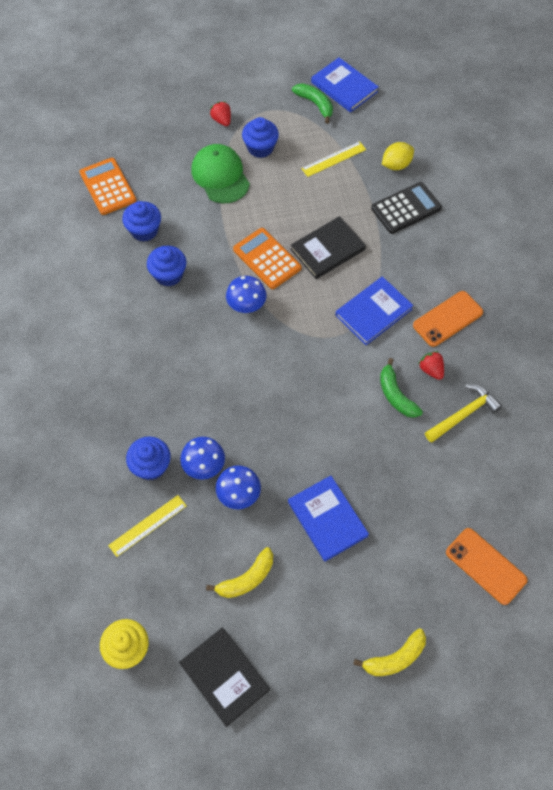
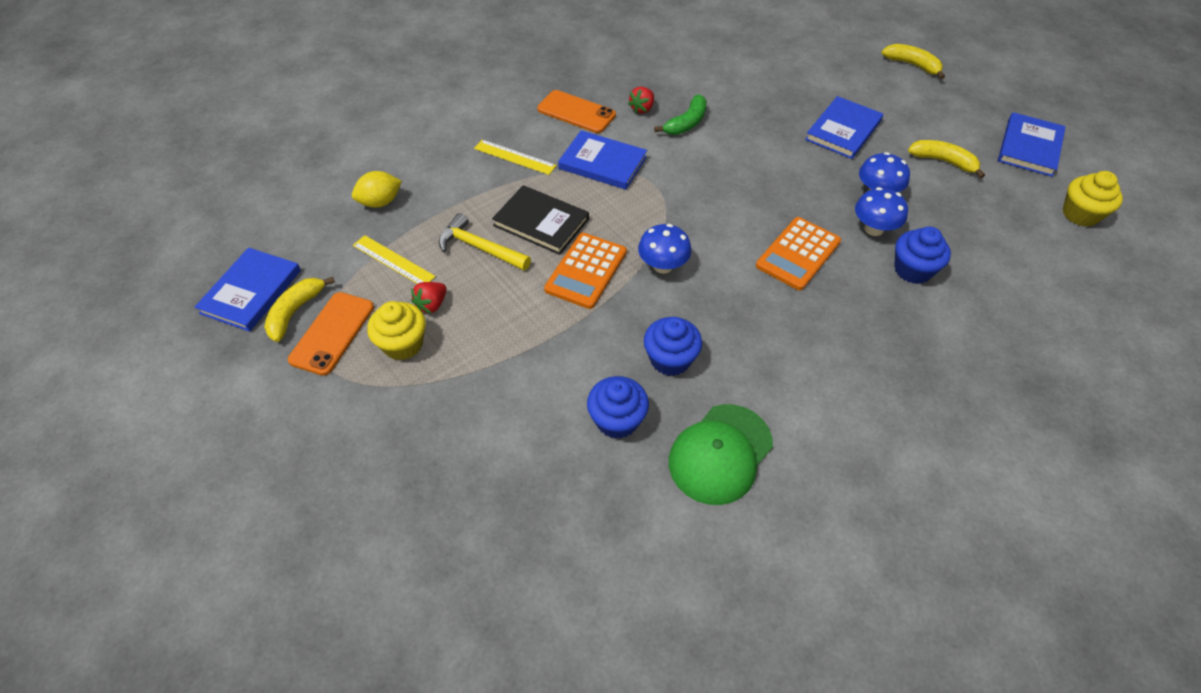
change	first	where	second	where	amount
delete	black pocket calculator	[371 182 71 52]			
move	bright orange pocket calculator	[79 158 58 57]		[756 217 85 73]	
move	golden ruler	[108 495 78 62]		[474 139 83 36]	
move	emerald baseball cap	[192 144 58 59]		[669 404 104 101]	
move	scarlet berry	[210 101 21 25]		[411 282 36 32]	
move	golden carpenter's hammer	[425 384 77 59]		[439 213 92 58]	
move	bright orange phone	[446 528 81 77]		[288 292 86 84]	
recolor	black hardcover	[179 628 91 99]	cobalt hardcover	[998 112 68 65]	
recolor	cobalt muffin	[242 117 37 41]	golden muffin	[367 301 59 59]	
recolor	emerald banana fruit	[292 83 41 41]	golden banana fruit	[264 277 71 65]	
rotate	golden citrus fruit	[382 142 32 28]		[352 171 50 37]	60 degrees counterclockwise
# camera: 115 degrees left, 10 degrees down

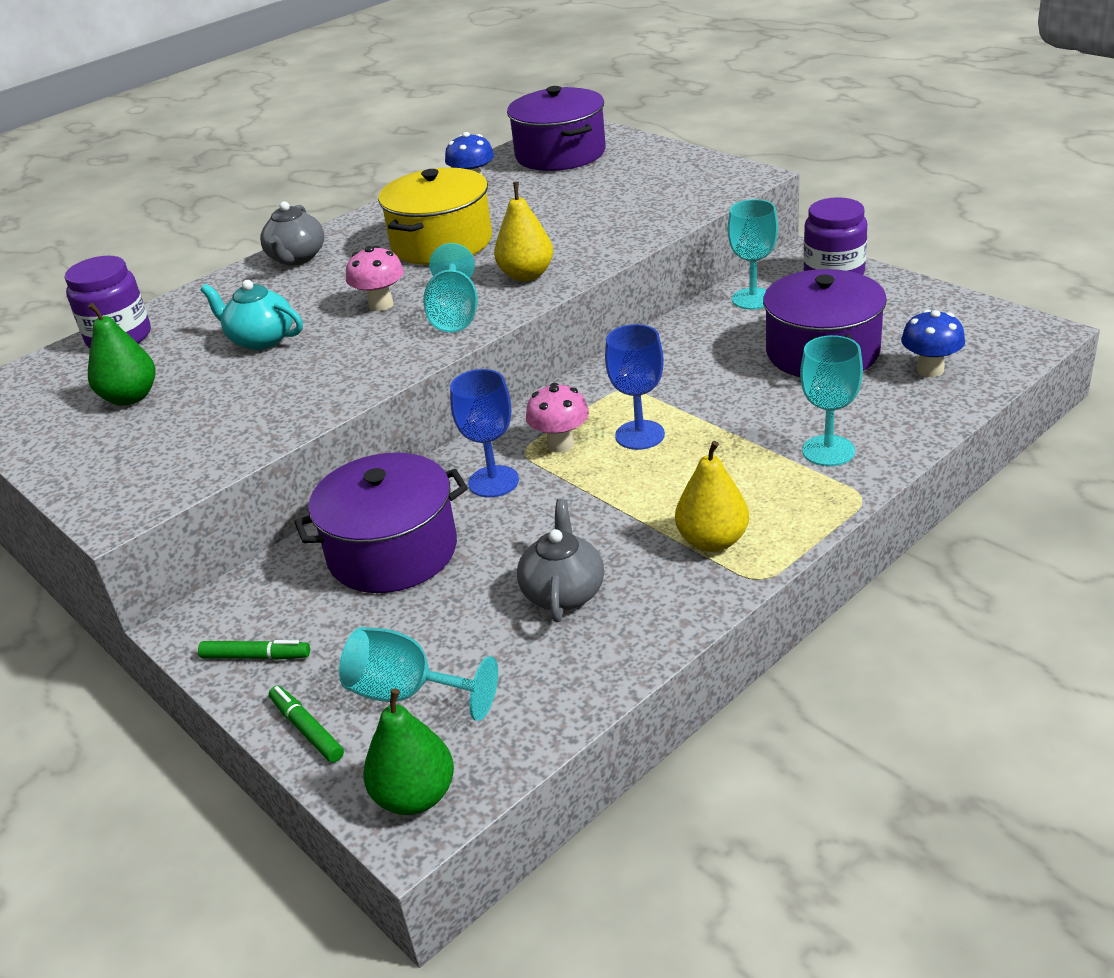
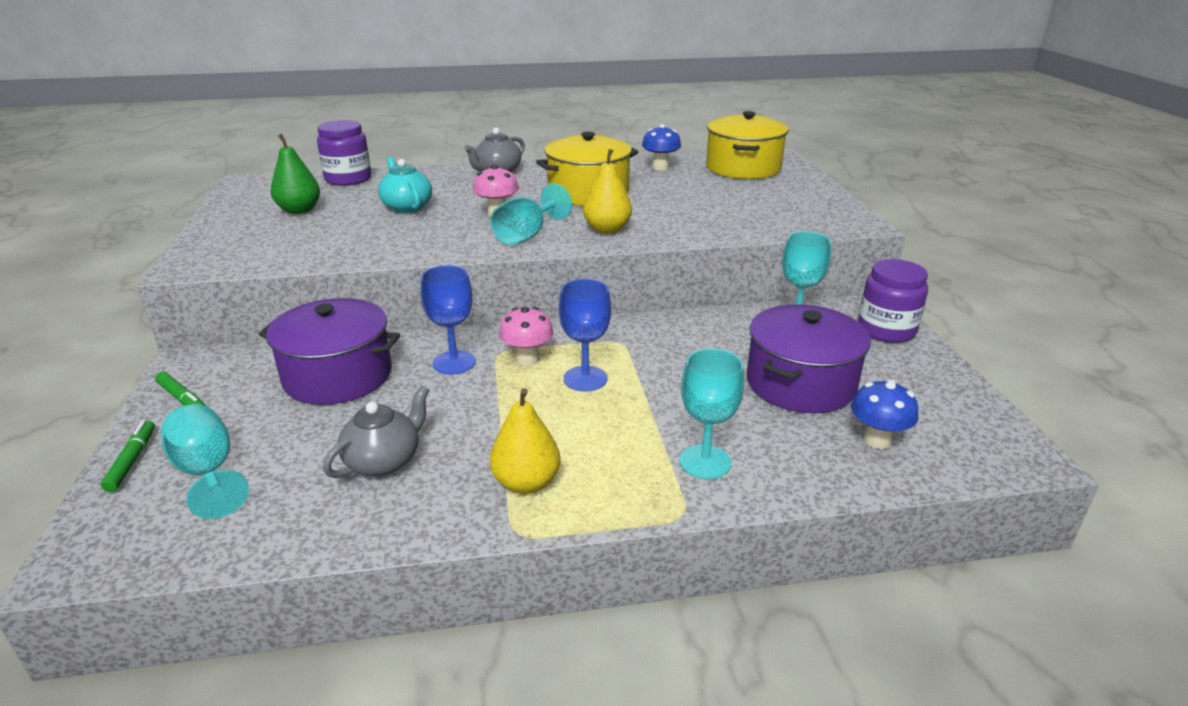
change	first	where	second	where	amount
delete	emerald pear	[363 688 91 127]			
recolor	royal purple pot	[507 86 99 85]	golden pot	[706 111 83 68]	
# camera: 30 degrees right, 5 degrees down

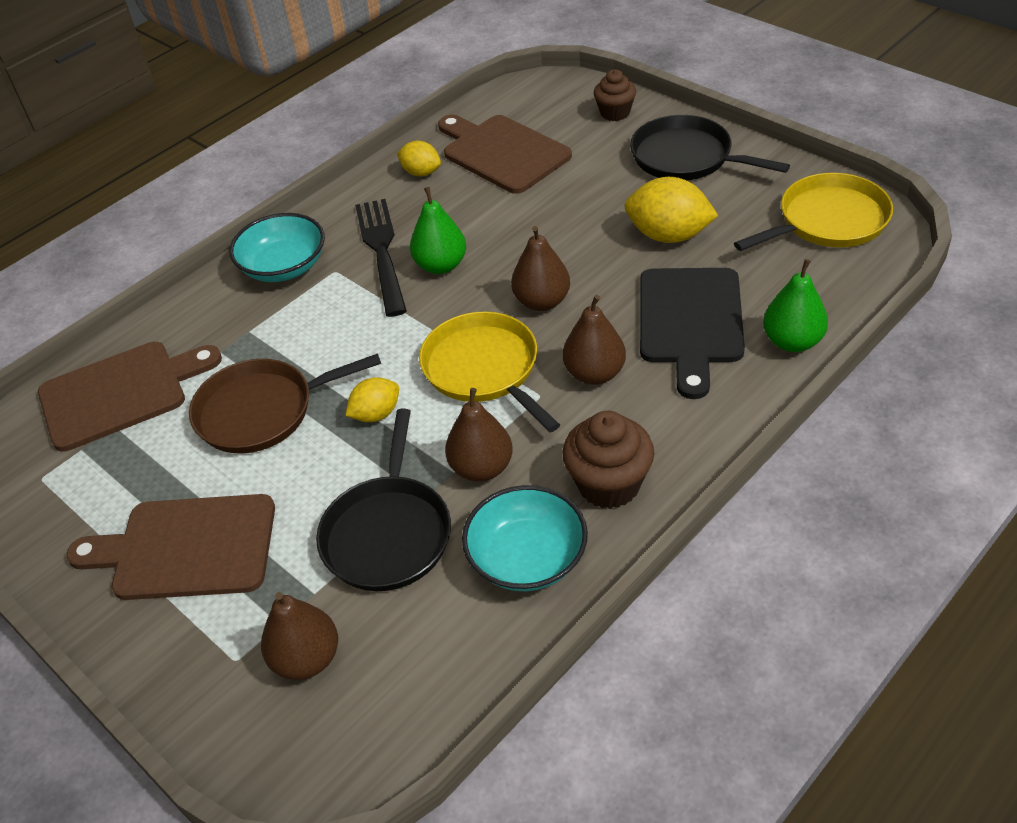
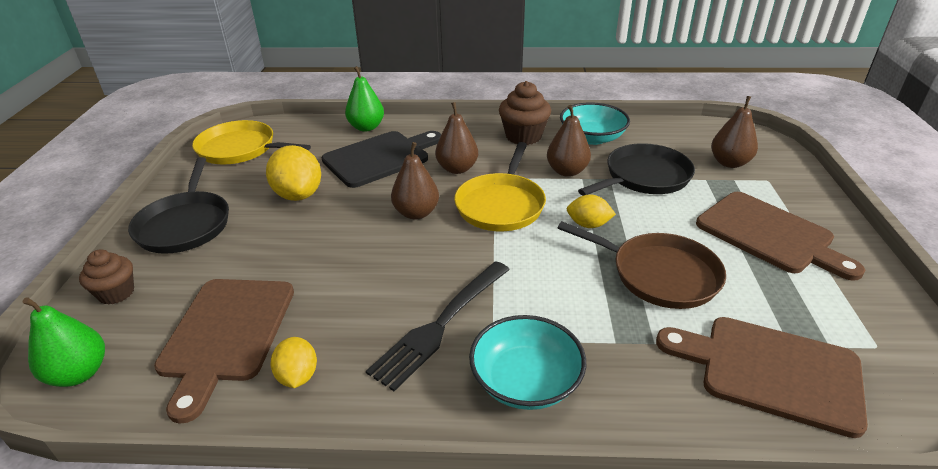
change	first	where	second	where	amount
move	emerald pear	[410 187 56 87]		[22 297 83 90]	
# camera: 135 degrees left, 10 degrees down

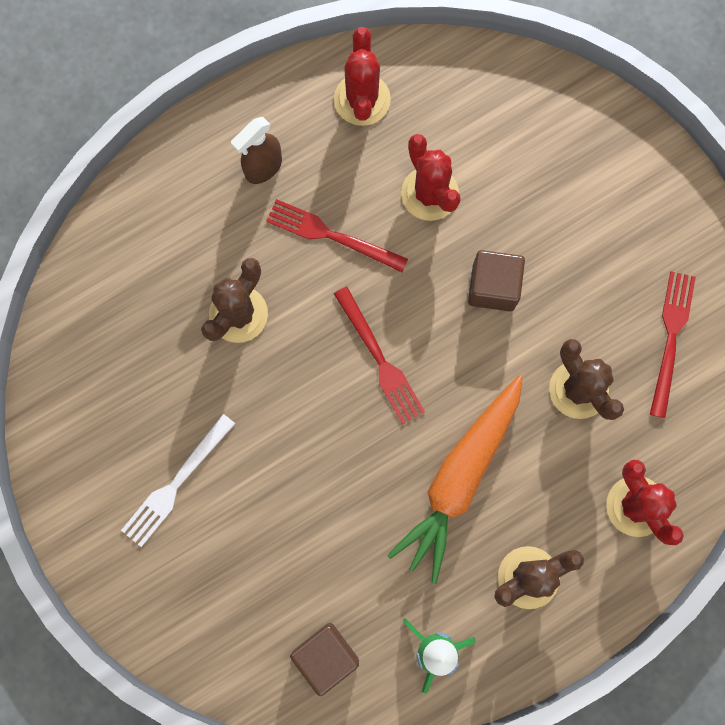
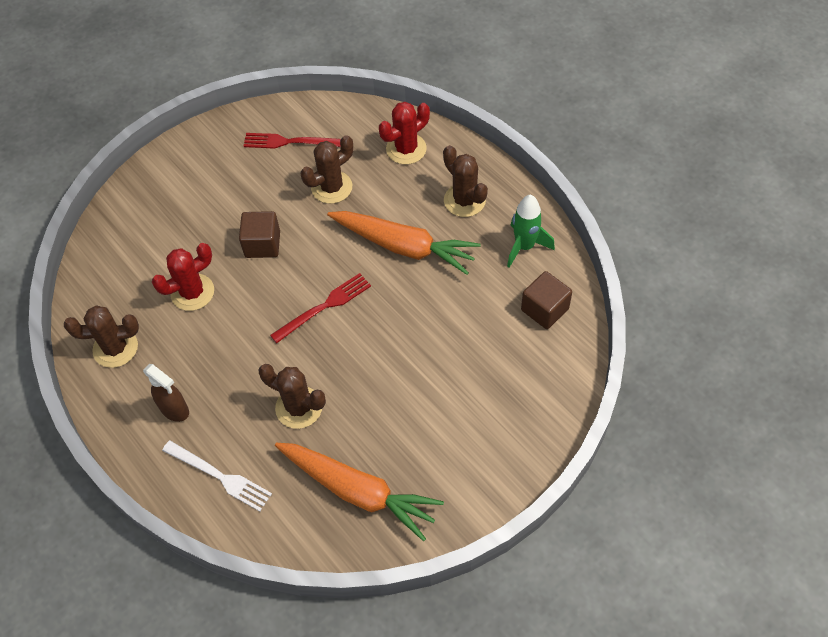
change	first	where	second	where	amount
delete	scarlet table fork	[266 199 142 73]			
insert			bright orange toy carrot	[275 443 169 98]	
move	snow-white table fork	[121 414 114 133]		[162 440 110 71]	
recolor	scarlet prickly plant	[334 27 57 99]	brown prickly plant	[64 306 75 62]	
# camera: 95 degrees left, 20 degrees down

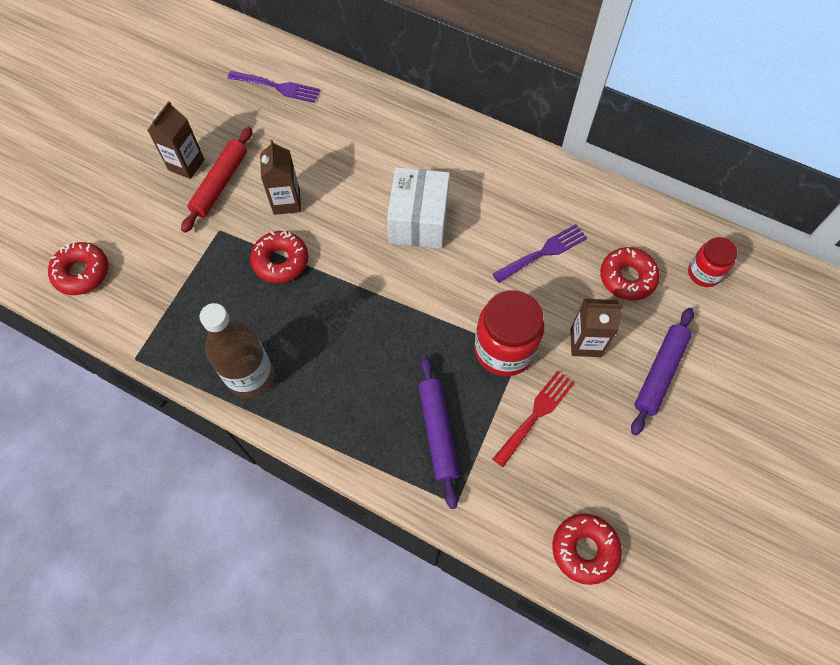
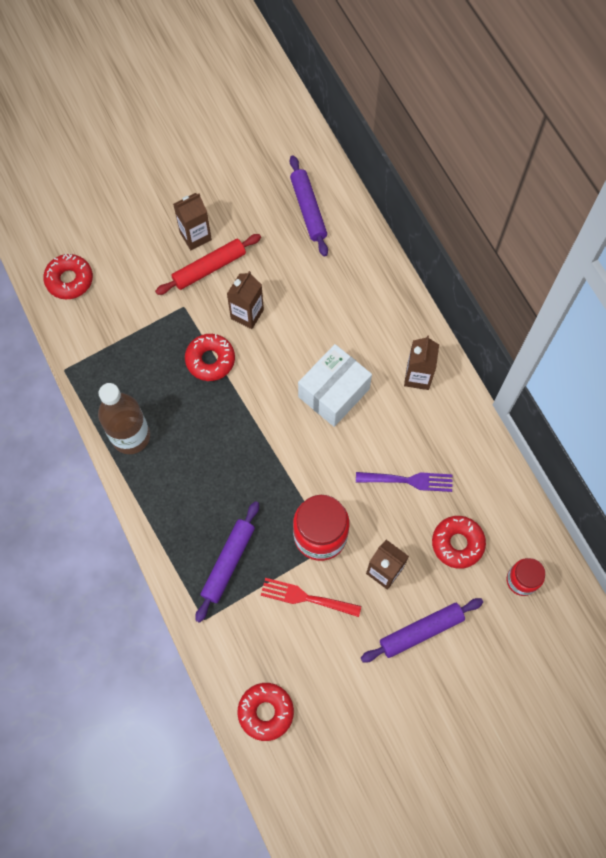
change	first	where	second	where	amount
insert			brown carton	[404 335 35 55]	
replace	royal purple table fork	[228 71 92 32]	royal purple dough roller	[290 155 38 102]	
rotate	scarlet table fork	[493 371 81 96]		[261 578 100 39]	150 degrees counterclockwise
# camera: 35 degrees right, 5 degrees up

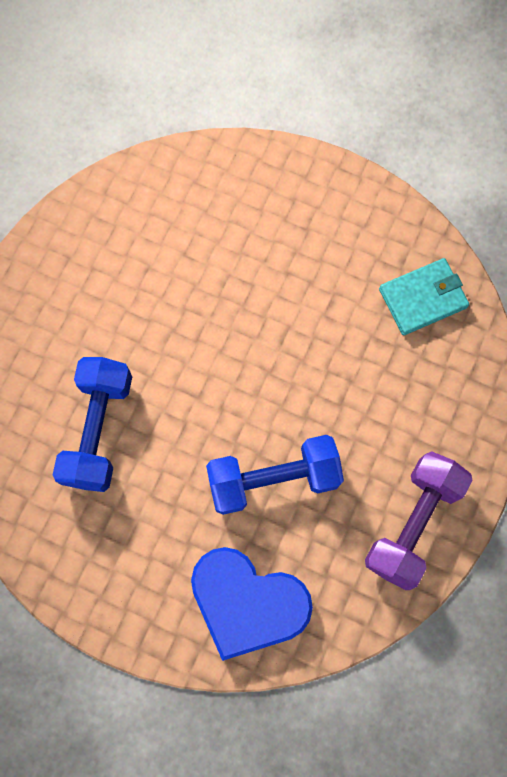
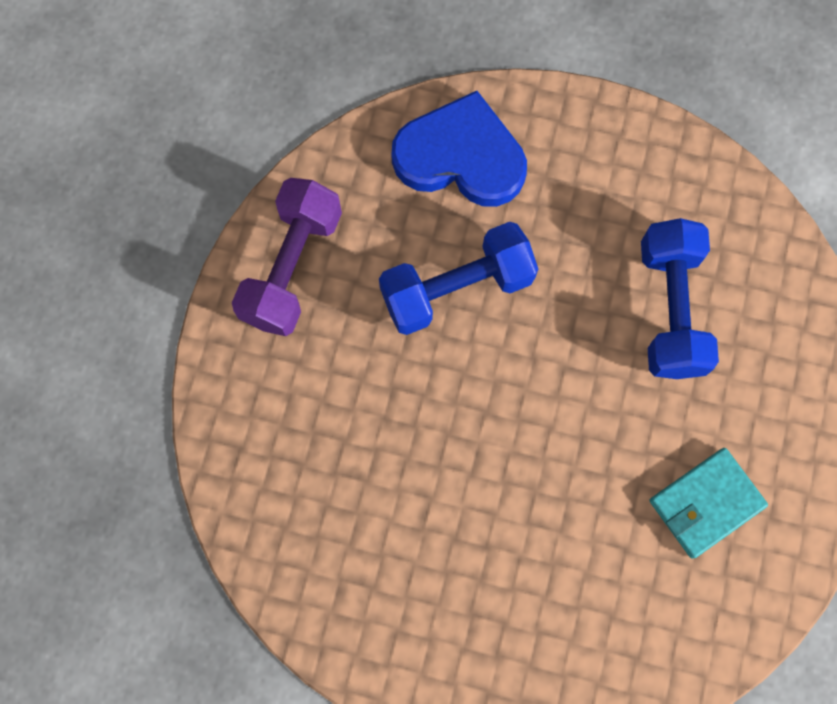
change	first	where	second	where	amount
move	teal billfold	[379 258 90 78]		[650 448 118 111]	
# camera: 170 degrees right, 0 degrees up

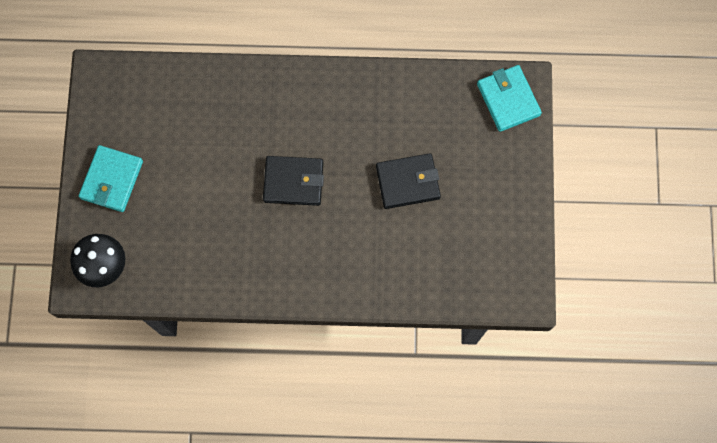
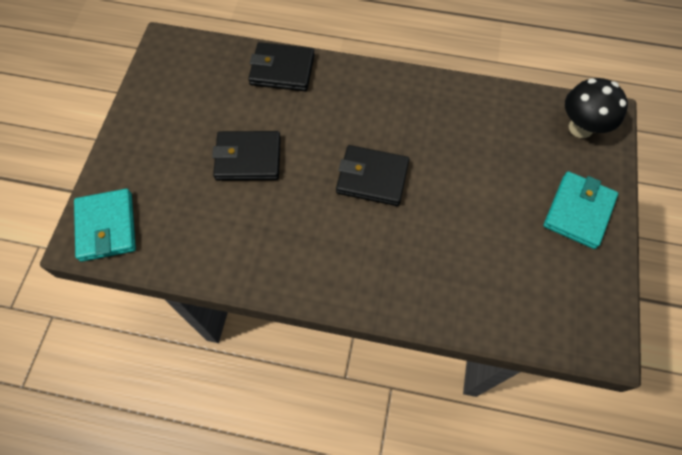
change	first	where	second	where	amount
insert			black billfold	[248 42 66 49]	
# camera: 170 degrees left, 10 degrees down

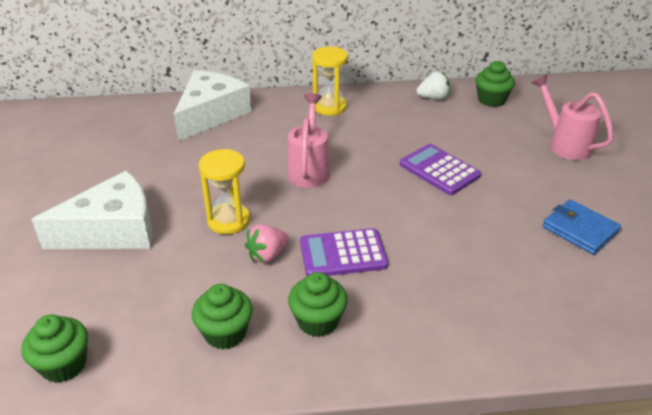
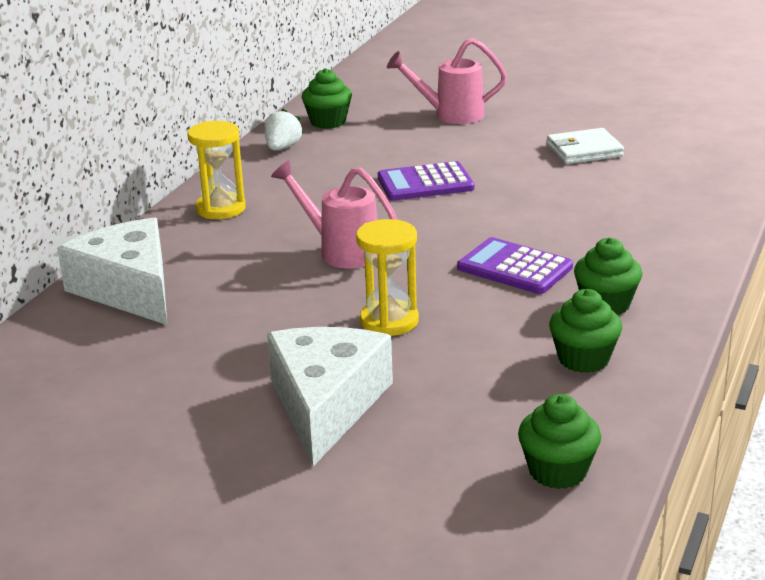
change	first	where	second	where	amount
delete	pink berry	[245 224 44 39]			
recolor	cobalt billfold	[542 199 79 56]	snow-white billfold	[547 128 77 36]	
rotate	royal purple pocket calculator	[300 228 88 48]		[457 237 116 57]	105 degrees clockwise
# camera: 60 degrees left, 10 degrees down

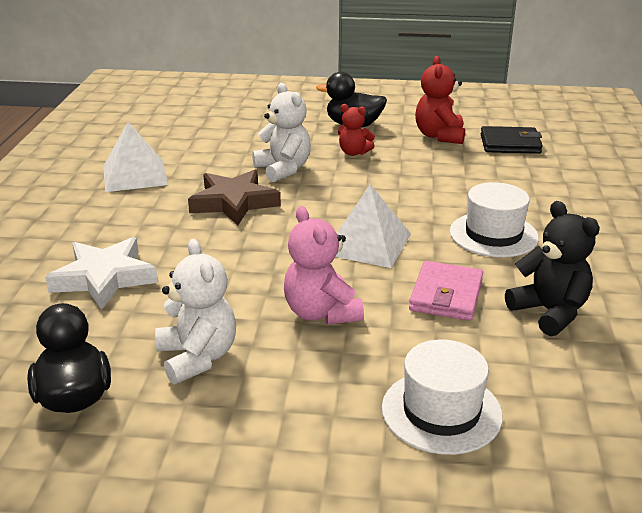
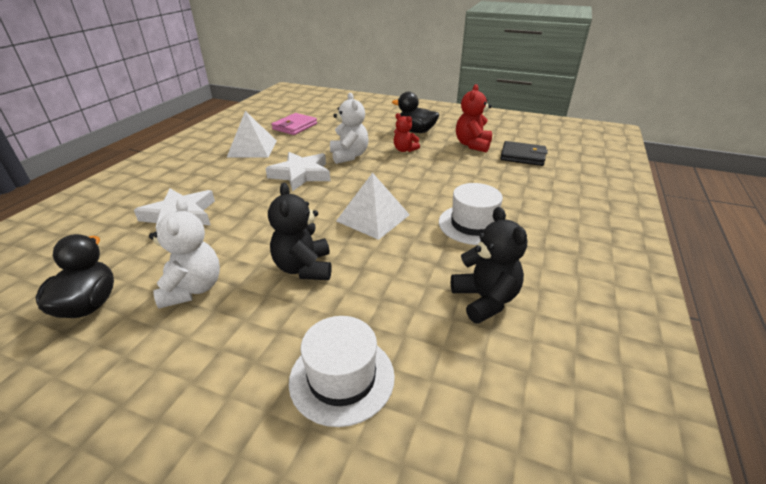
change	first	where	second	where	amount
move	pink billfold	[409 261 74 60]		[271 113 46 22]	
recolor	brown star shape	[188 169 93 56]	snow-white star shape	[265 152 65 39]	
recolor	pink teddy bear	[284 206 80 119]	black teddy bear	[268 183 63 97]	
# camera: 15 degrees right, 5 degrees up

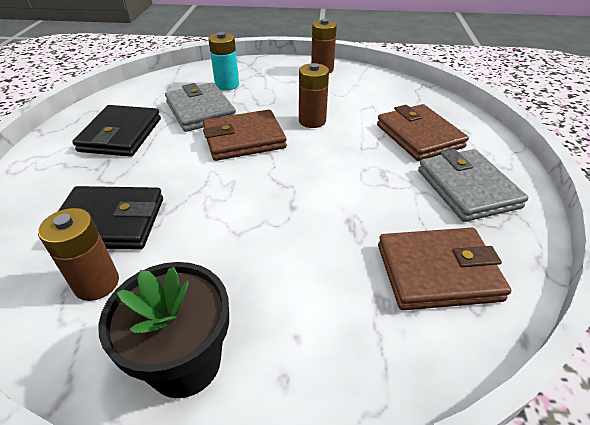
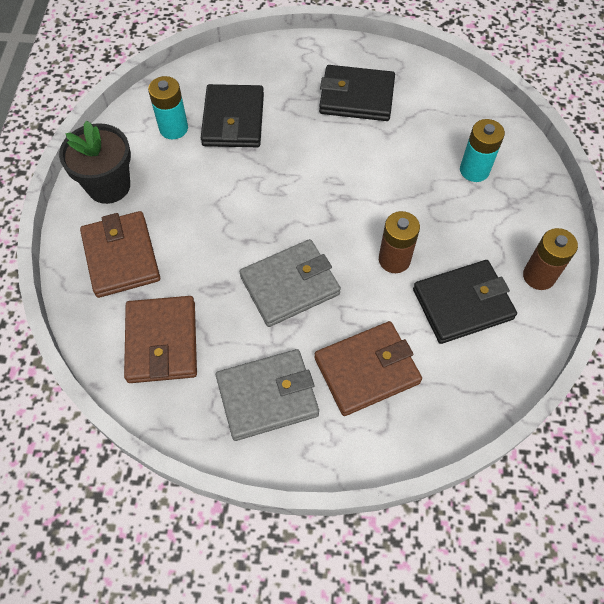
change	first	where	second	where	amount
insert			black billfold	[413 260 104 84]	
move	grey billfold	[165 82 71 50]		[240 239 101 88]	
move	brown billfold	[203 109 84 52]		[80 211 80 87]	
recolor	brown battery	[38 208 81 93]	teal battery	[148 76 40 63]	
# camera: 90 degrees right, 20 degrees up

